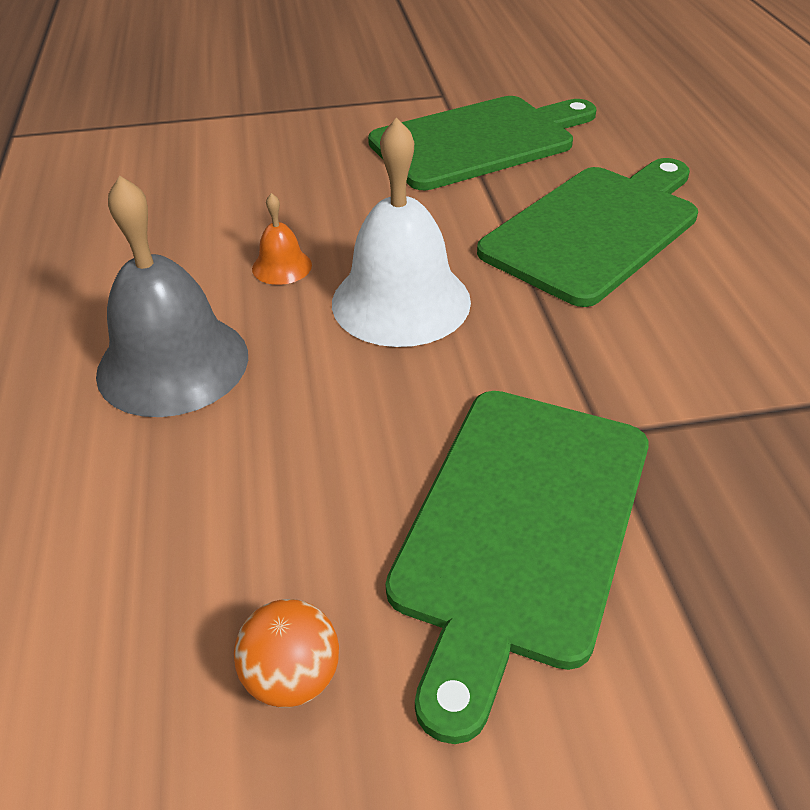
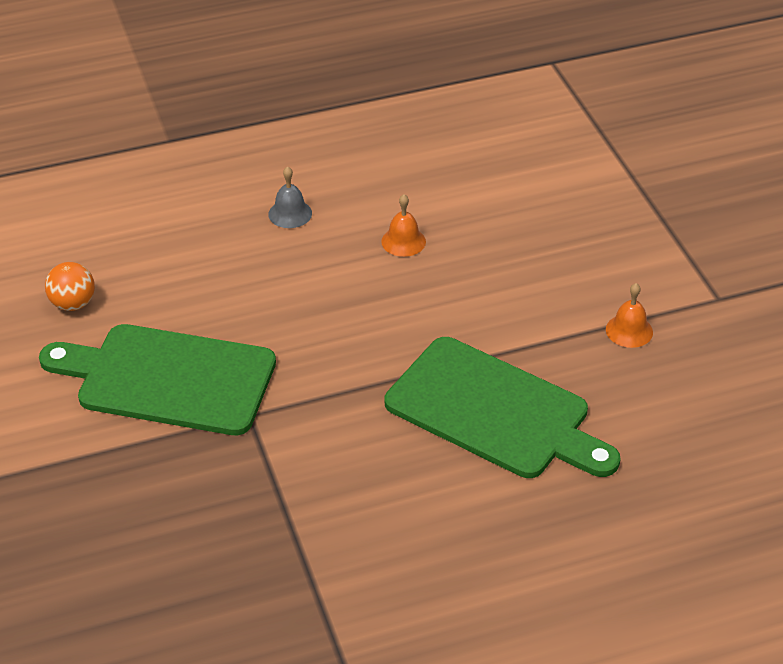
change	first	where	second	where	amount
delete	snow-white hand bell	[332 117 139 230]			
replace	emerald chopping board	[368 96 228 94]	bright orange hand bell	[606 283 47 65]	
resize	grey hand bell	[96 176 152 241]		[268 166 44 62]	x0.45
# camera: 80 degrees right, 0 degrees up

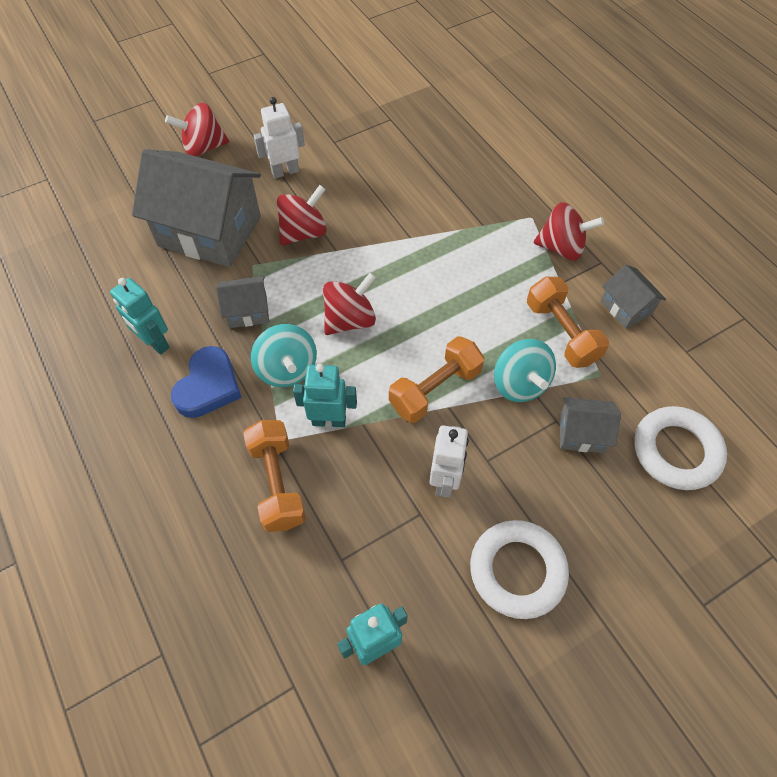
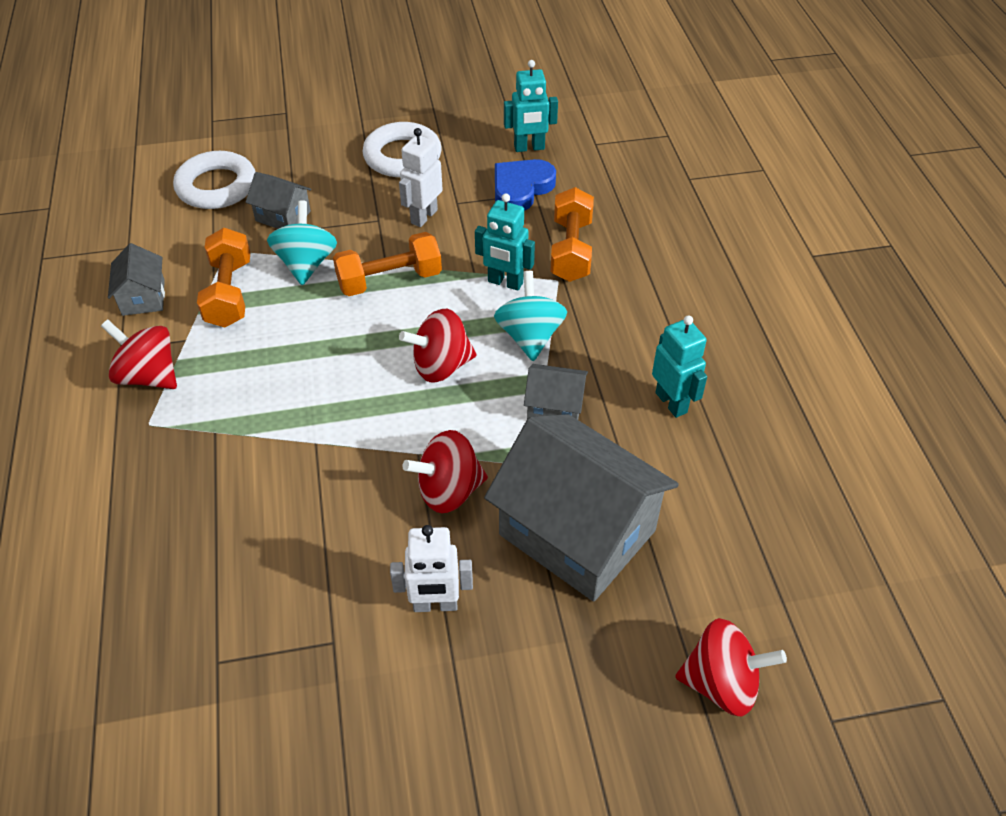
change	first	where	second	where	amount
move	scarlet spinning top	[165 103 64 54]		[675 618 112 98]	
move	cobalt love heart	[171 346 71 72]		[495 159 61 52]	
# camera: 160 degrees left, 10 degrees down

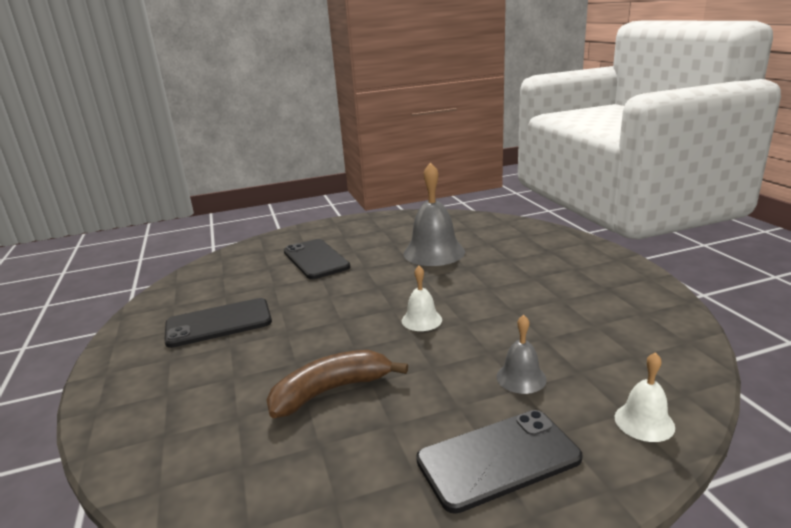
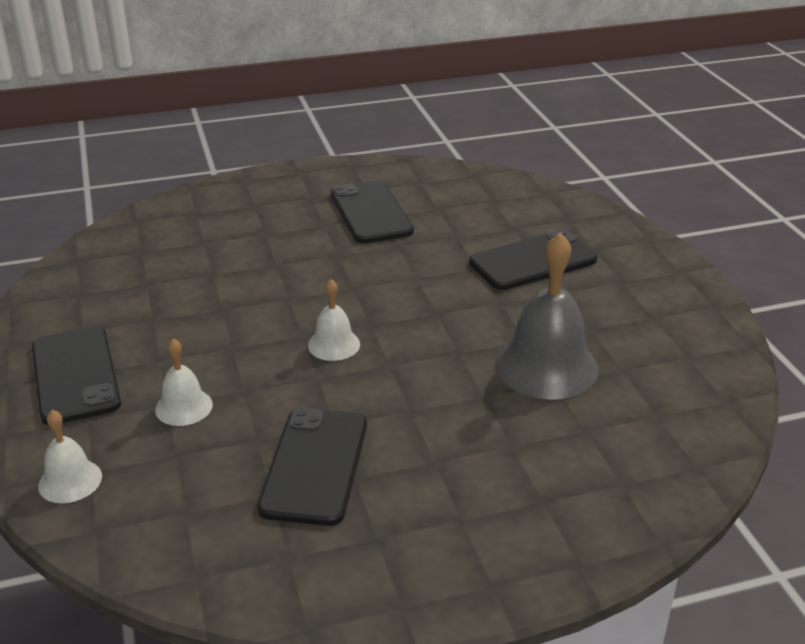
change	first	where	second	where	amount
delete	brown banana fruit	[267 350 141 68]			
insert			black phone	[258 408 109 118]	
recolor	grey hand bell	[496 315 51 79]	snow-white hand bell	[155 339 58 87]	
# camera: 90 degrees right, 10 degrees up

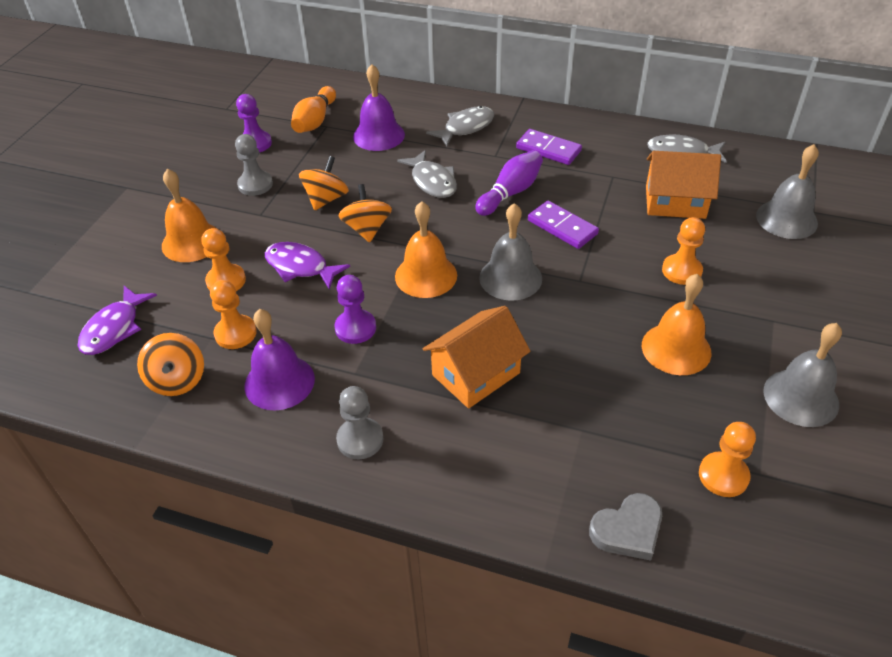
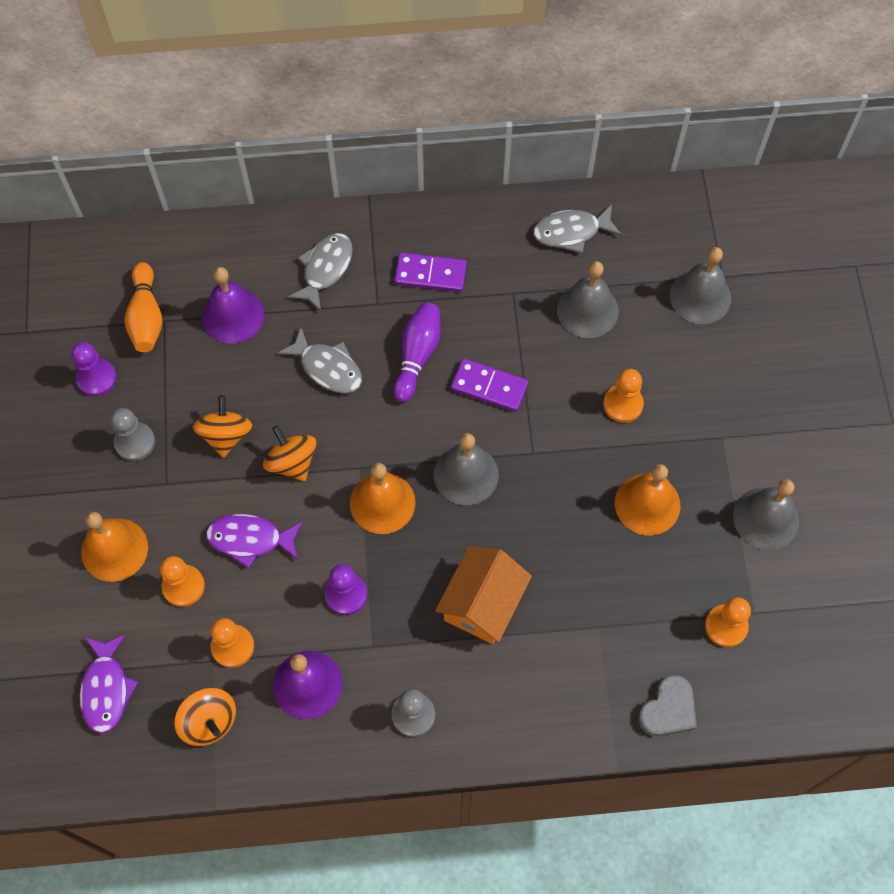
change	first	where	second	where	amount
replace	bright orange toy house	[646 151 75 68]	grey hand bell	[557 261 62 77]	
# camera: 25 degrees left, 20 degrees up

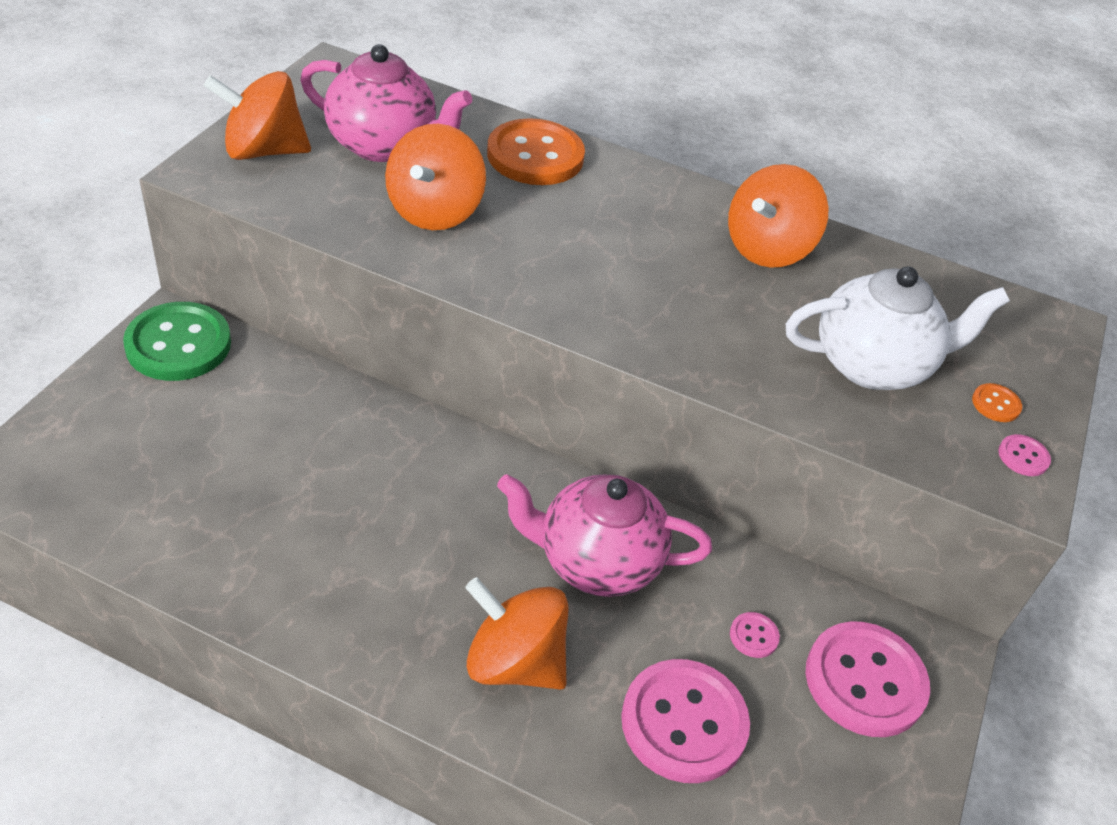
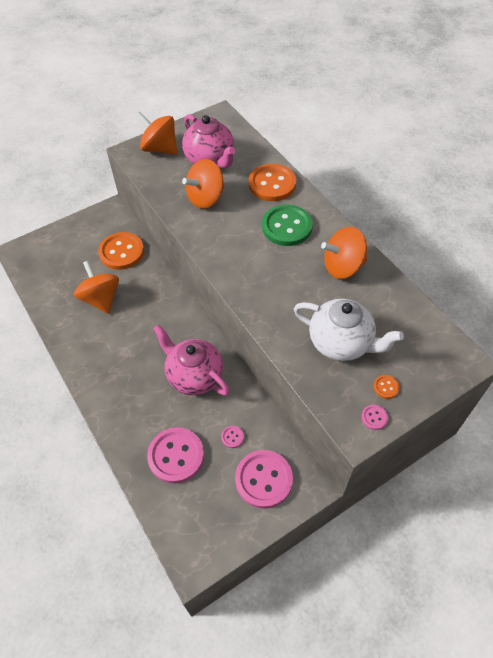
change	first	where	second	where	amount
insert			bright orange shirt button	[98 232 46 38]	
move	emerald shirt button	[123 302 108 79]		[262 205 51 41]	
move	bright orange spinning top	[465 577 104 113]		[74 260 45 54]	
# camera: 40 degrees right, 10 degrees up

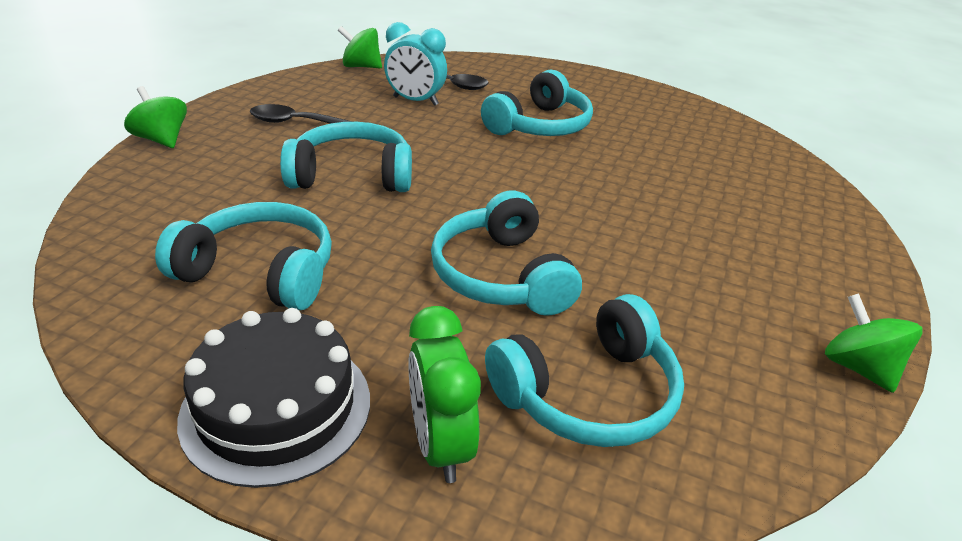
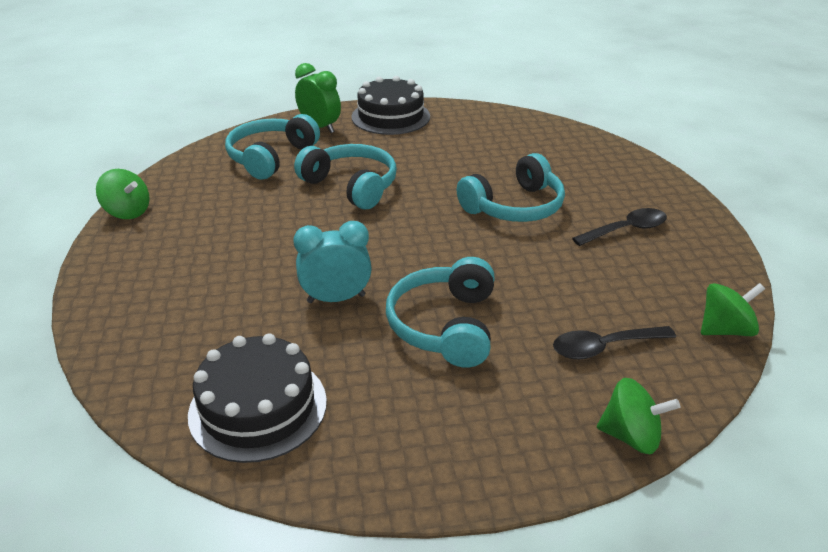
change	first	where	second	where	amount
delete	teal over-ear headphones	[155 202 177 109]			
insert			black gateau	[188 333 139 130]	
move	emerald spinning top	[124 86 63 62]		[597 378 83 76]	
move	teal bedside clock	[384 22 63 84]		[293 221 79 82]	
# camera: 150 degrees right, 0 degrees up

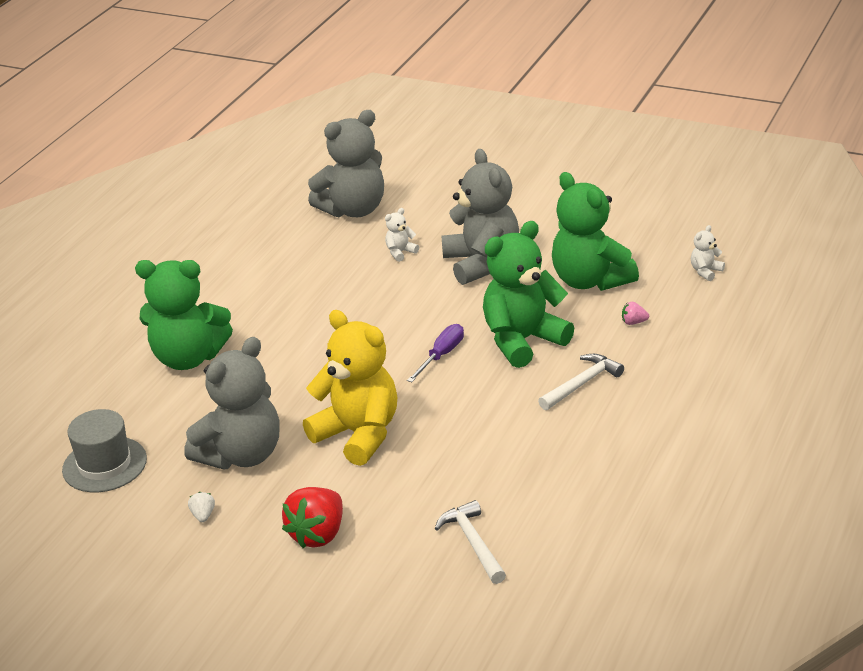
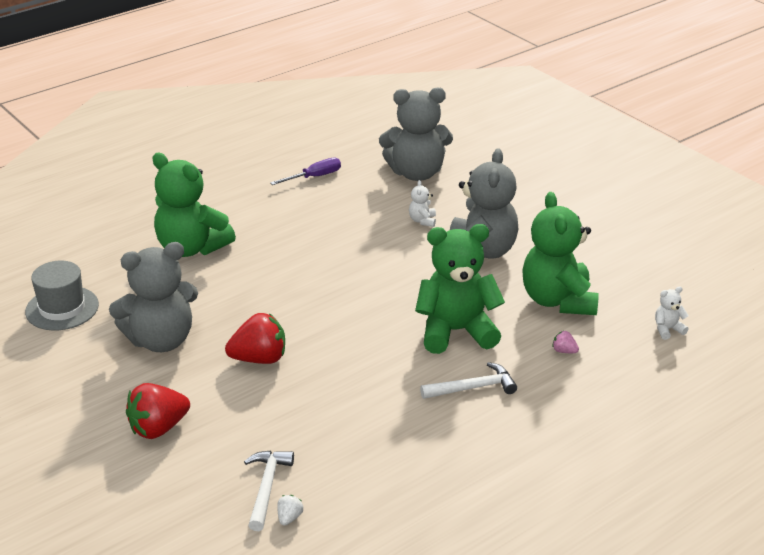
change	first	where	second	where	amount
move	snow-white berry	[188 492 27 30]		[277 495 26 31]	
move	royal purple screwdriver	[407 324 57 58]		[270 157 71 28]	
replace	golden teddy bear	[303 310 94 156]	scarlet berry	[225 313 60 51]	
rotate	snow-white teddy bear	[385 208 34 54]		[409 180 27 47]	75 degrees counterclockwise
# camera: 25 degrees right, 0 degrees up

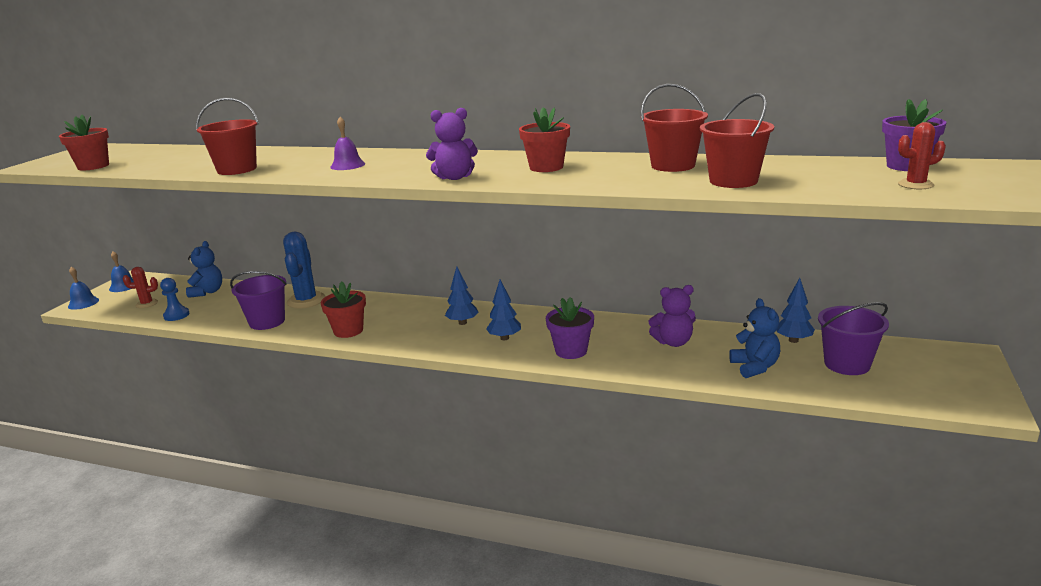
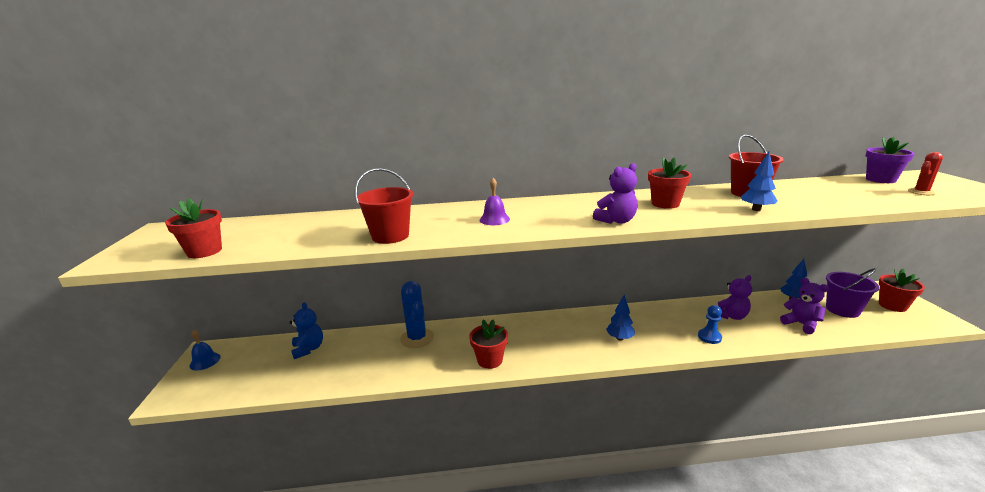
change	first	where	second	where	amount
delete	cobalt hand bell	[68 267 31 43]			
delete	scarlet prickly plant	[123 267 35 41]			
delete	royal purple sand bucket	[230 271 57 59]			
delete	royal purple plant pot	[546 297 48 62]			
delete	scarlet sand bucket	[700 93 74 95]			
insert			scarlet plant pot	[879 268 46 44]	
move	cobalt pawn	[160 278 29 43]		[698 305 24 39]	
move	cobalt tree	[445 267 34 58]		[741 152 37 59]	
recolor	cobalt teddy bear	[729 298 51 80]	royal purple teddy bear	[780 278 49 56]	
# camera: 25 degrees left, 0 degrees up

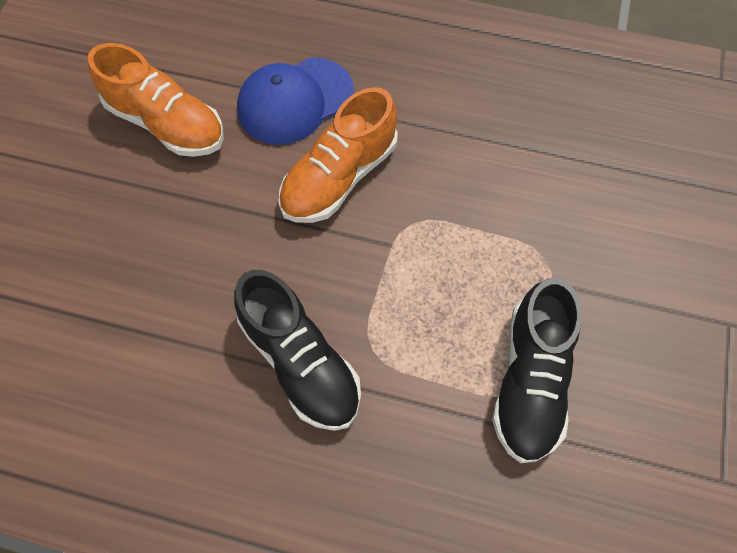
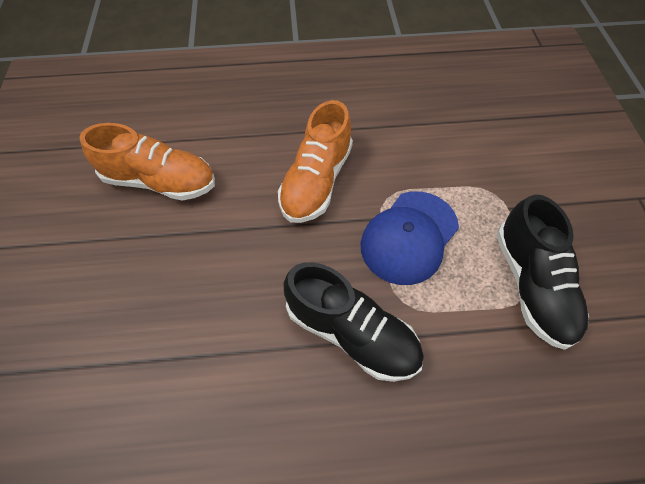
change	first	where	second	where	amount
move	cobalt baseball cap	[237 57 117 88]		[361 191 98 94]	
# camera: 20 degrees left, 5 degrees down

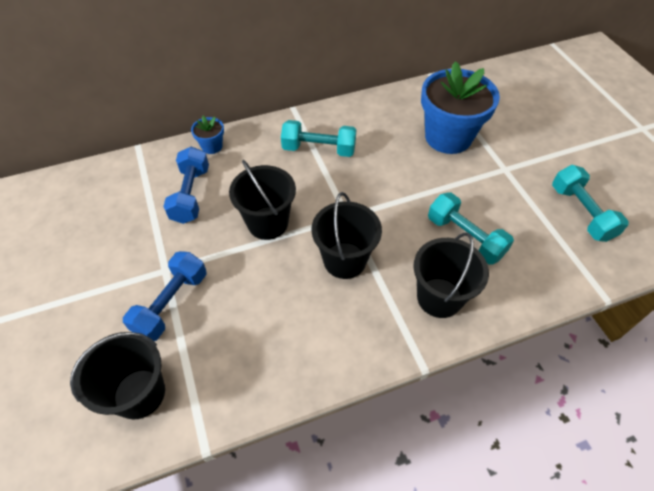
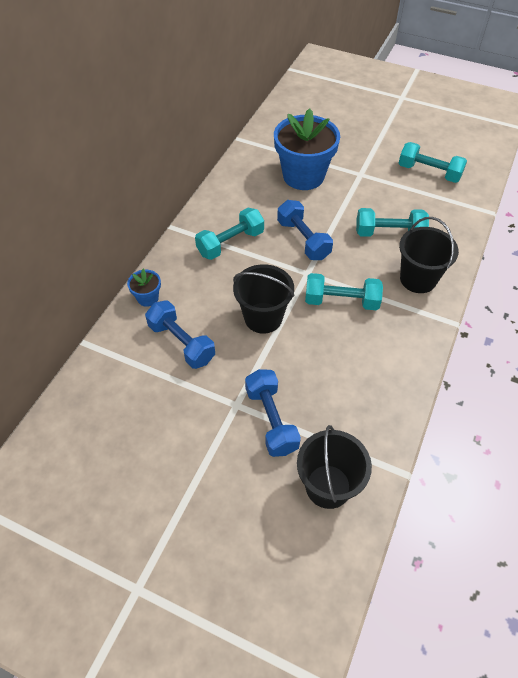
change	first	where	second	where	amount
insert			cobalt dumbbell	[277 200 56 60]	
replace	black sand bucket	[312 192 70 87]	teal dumbbell	[305 273 78 37]	
# camera: 45 degrees left, 0 degrees up

